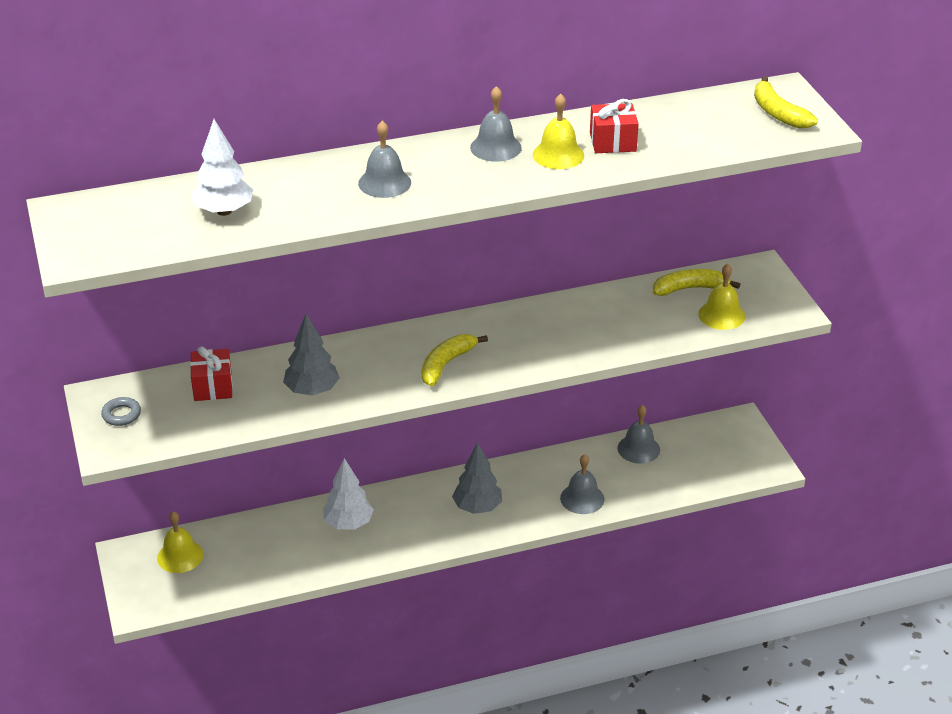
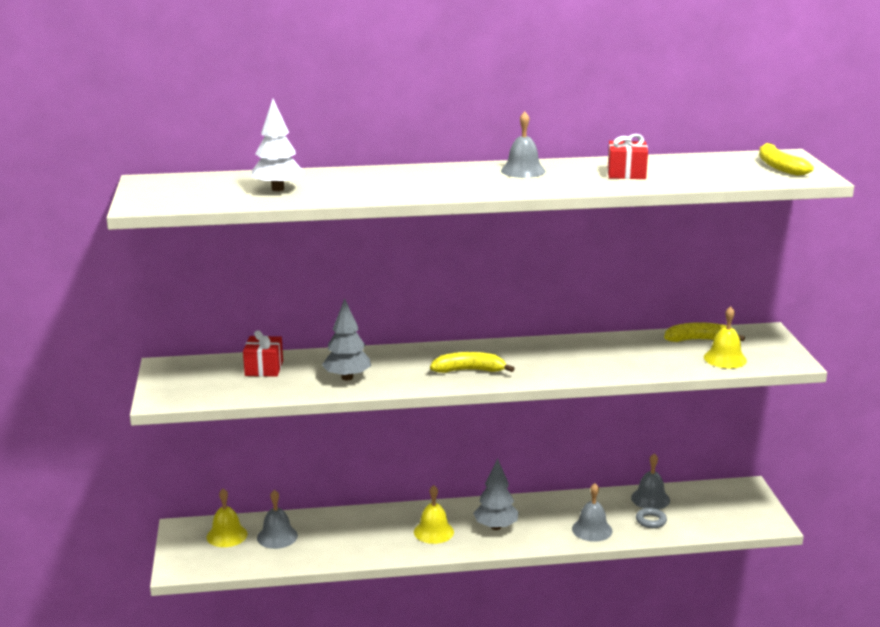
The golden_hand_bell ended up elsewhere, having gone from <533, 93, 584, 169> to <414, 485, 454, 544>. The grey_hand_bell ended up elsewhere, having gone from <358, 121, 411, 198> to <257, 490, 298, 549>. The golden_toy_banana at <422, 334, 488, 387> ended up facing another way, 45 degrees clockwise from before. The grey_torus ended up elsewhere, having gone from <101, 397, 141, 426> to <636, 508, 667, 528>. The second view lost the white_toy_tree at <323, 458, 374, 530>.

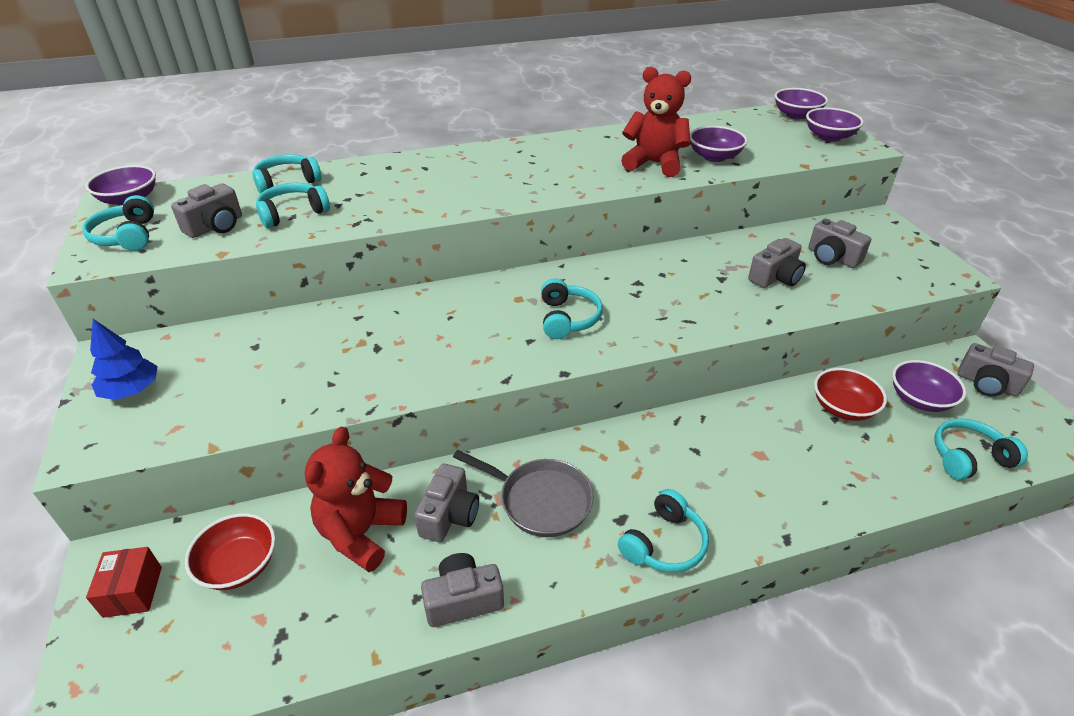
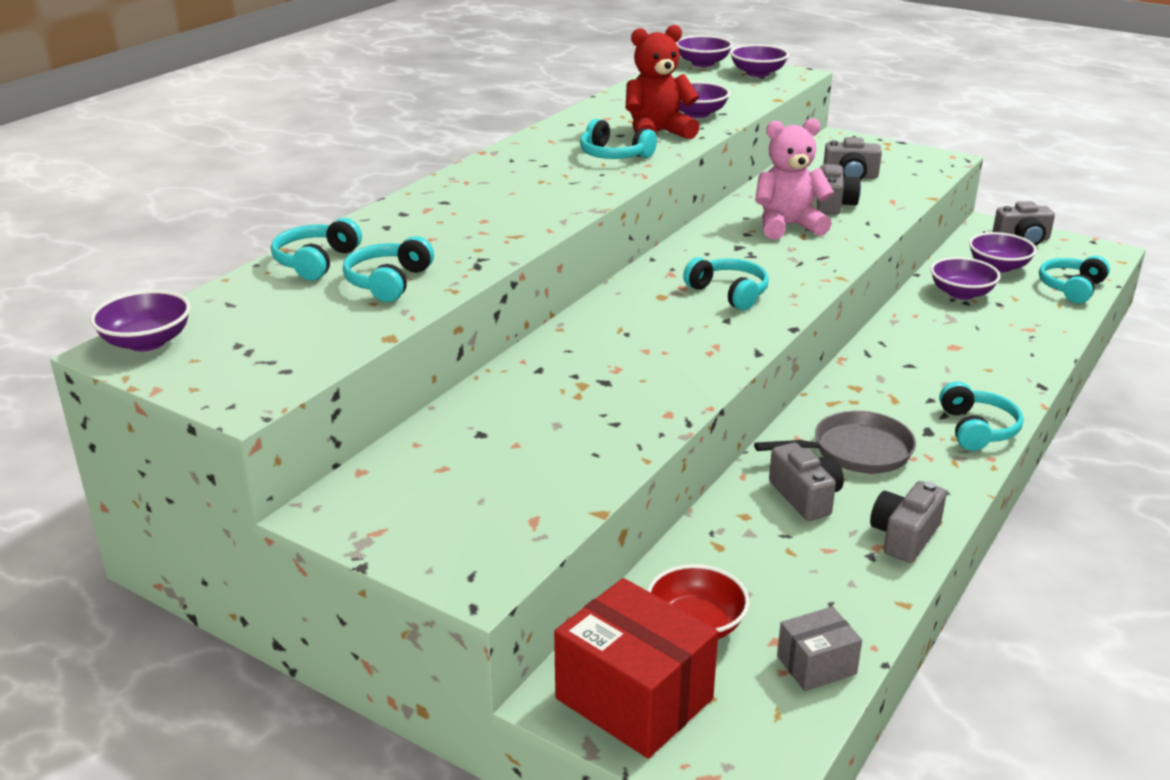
The second view lost the grey_compact_camera at <171, 183, 242, 238>. The turquoise_over-ear_headphones ended up elsewhere, having gone from <82, 195, 154, 251> to <580, 119, 657, 159>. The second view lost the blue_toy_tree at <90, 319, 158, 400>. What was the scarlet_bowl at <814, 368, 887, 421> turned into the purple_bowl at <930, 257, 1001, 300>. The second view lost the scarlet_teddy_bear at <305, 426, 407, 572>. The size of the scarlet_package at <86, 547, 162, 618> changed by a factor of 1.91. The second view gained the rosy_teddy_bear at <755, 118, 834, 239>. The second view gained the grey_package at <777, 606, 862, 691>.

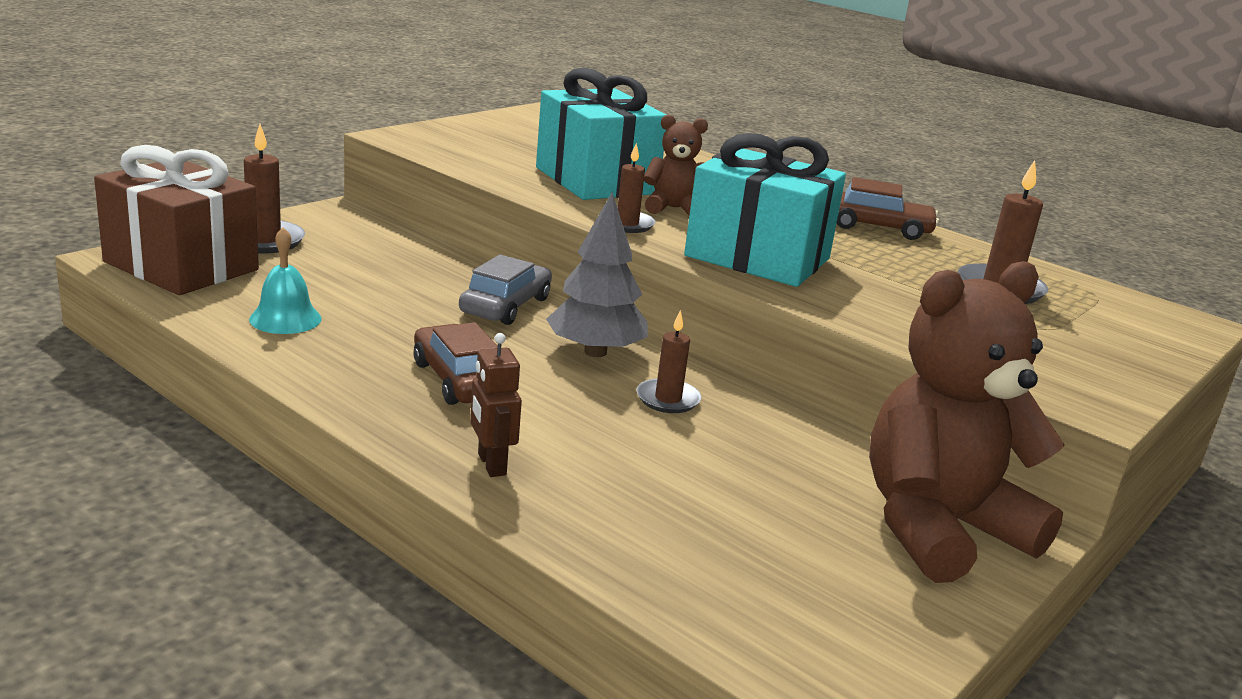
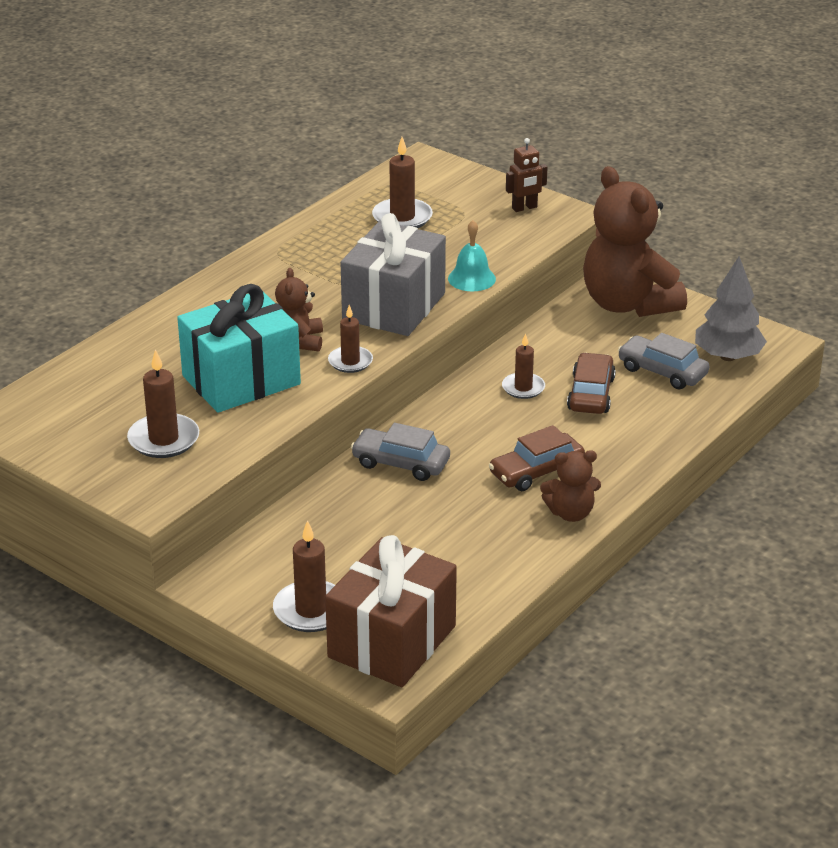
What was the turquoise_present at <684, 133, 846, 287> turned into the grey_present at <340, 213, 446, 336>. The brown_automobile ended up elsewhere, having gone from <837, 177, 939, 240> to <567, 353, 616, 414>. The grey_toy_tree ended up elsewhere, having gone from <546, 192, 648, 357> to <695, 256, 767, 361>. The turquoise_hand_bell ended up elsewhere, having gone from <249, 227, 322, 334> to <448, 220, 496, 291>. The brown_robot ended up elsewhere, having gone from <470, 333, 522, 477> to <506, 138, 547, 212>. The second view gained the grey_automobile at <618, 333, 709, 389>. The second view gained the brown_candle at <127, 349, 199, 458>. The second view gained the brown_teddy_bear at <540, 450, 601, 522>.

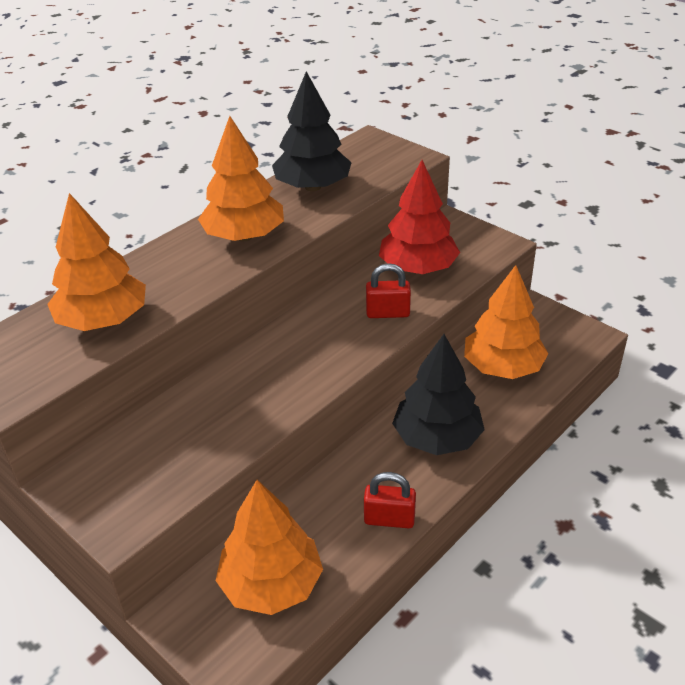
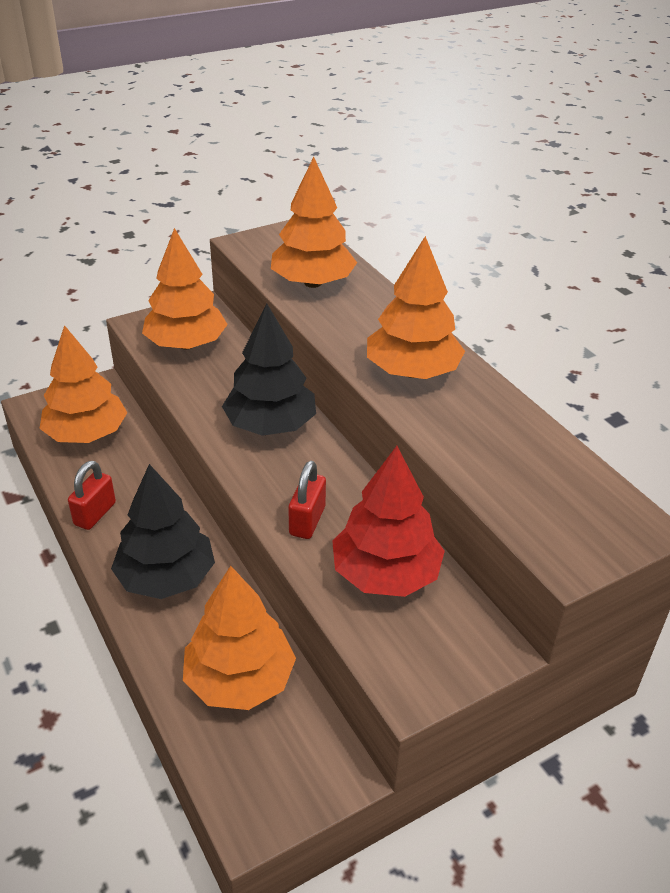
The ebony_toy_tree ended up elsewhere, having gone from <272, 71, 352, 191> to <222, 303, 316, 436>. The second view gained the orange_toy_tree at <142, 228, 228, 349>.

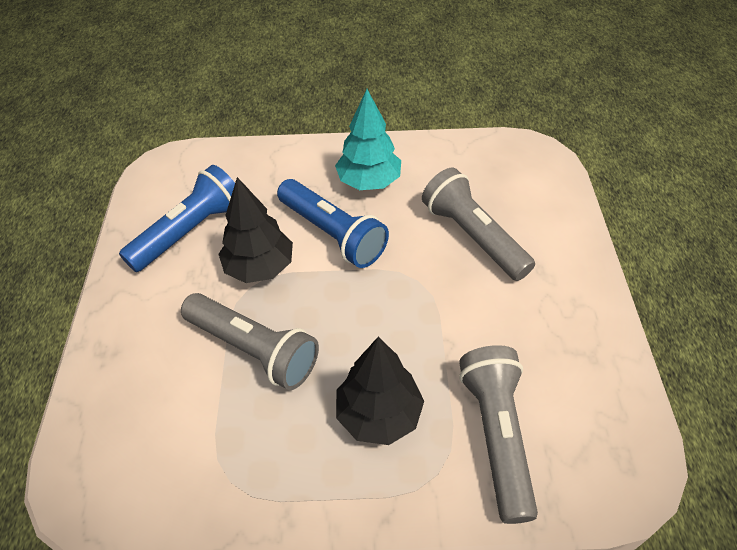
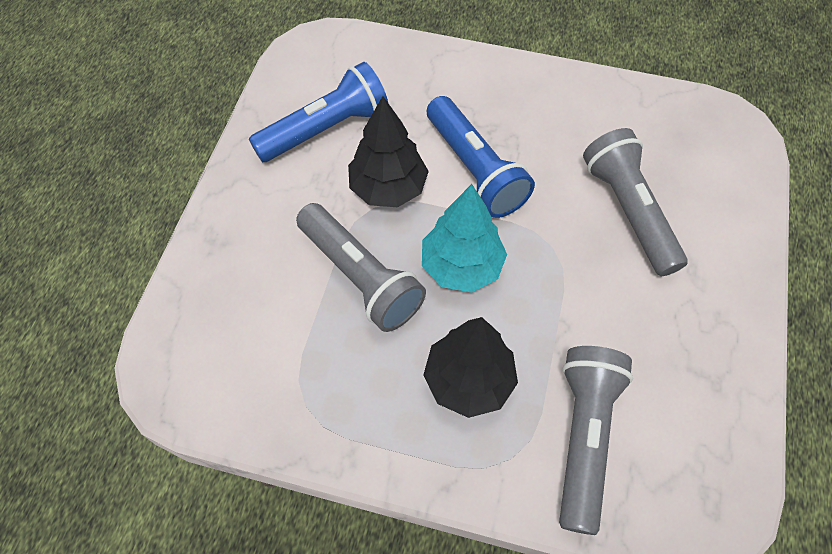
The turquoise_toy_tree ended up elsewhere, having gone from <335, 89, 401, 190> to <422, 184, 507, 293>.

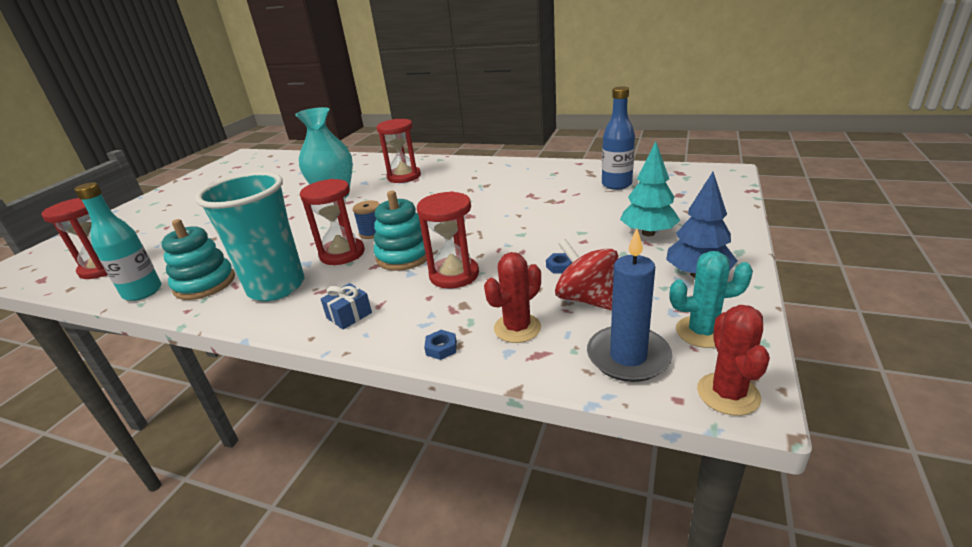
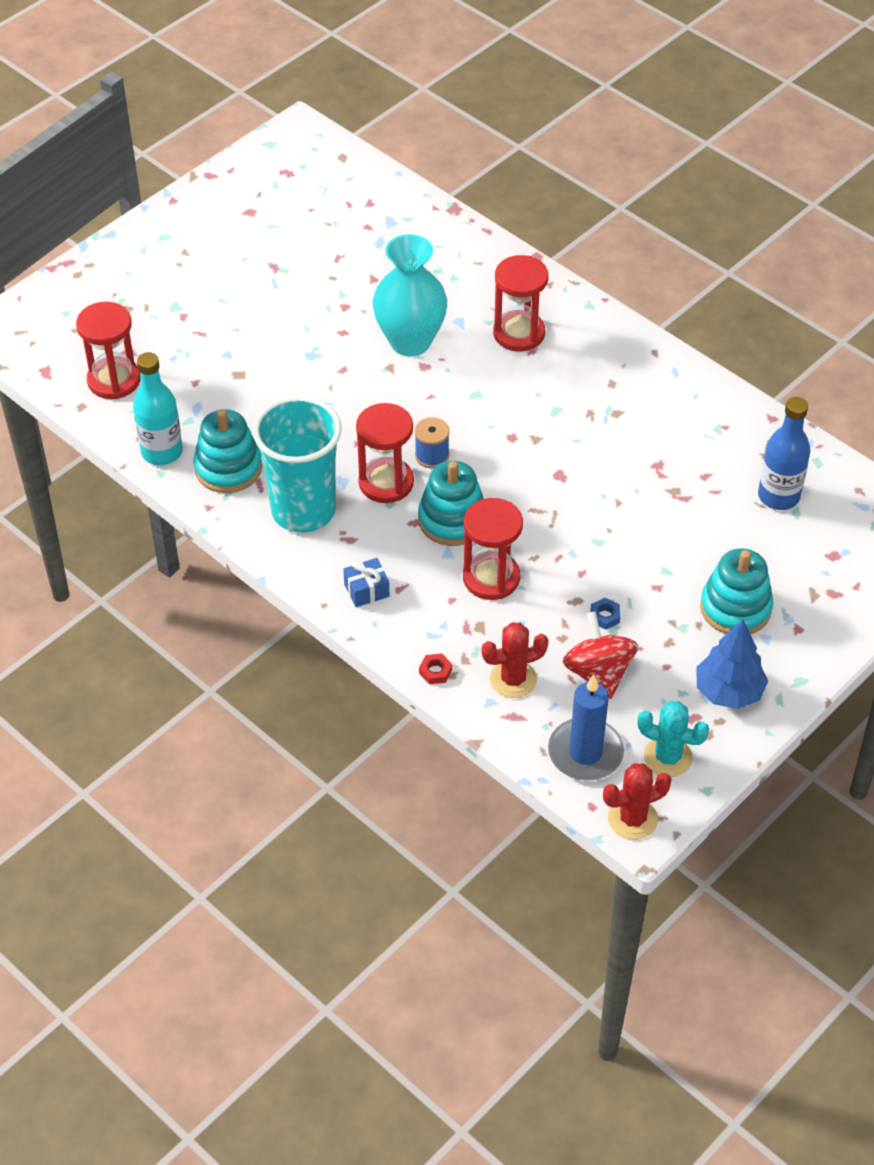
Where the turquoise_toy_tree stood at <620, 142, 680, 236>, the turquoise_ring_stacker came to stand at <700, 548, 773, 634>. The scarlet_prickly_plant at <697, 305, 770, 416> ended up facing another way, 45 degrees clockwise from before. What was the blue_hexagon_nut at <424, 330, 457, 360> turned into the scarlet_hexagon_nut at <419, 653, 452, 684>.

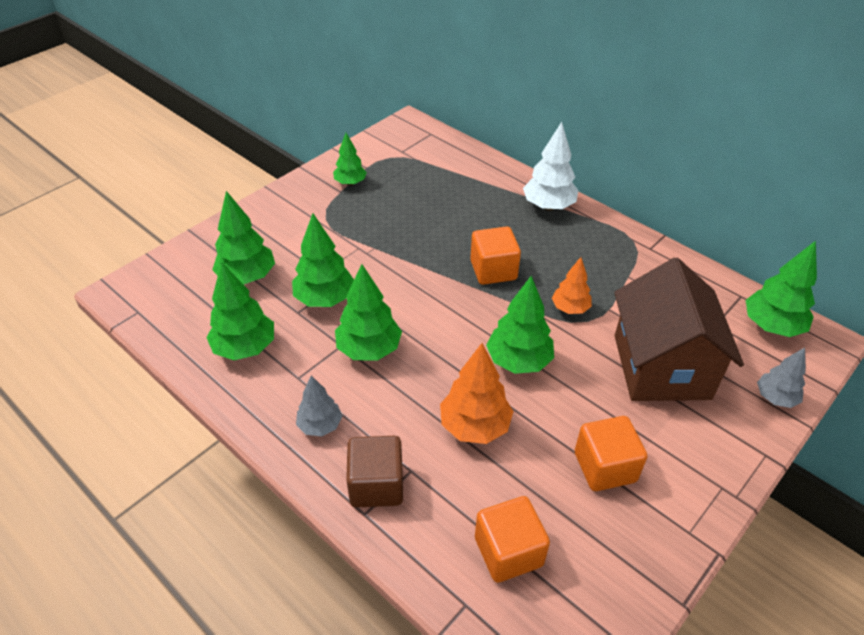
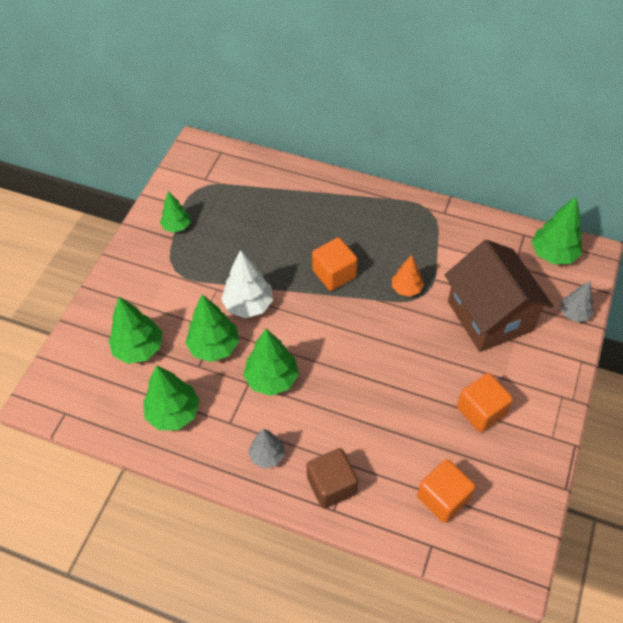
The white_toy_tree ended up elsewhere, having gone from <523, 122, 578, 211> to <221, 250, 273, 318>. The second view lost the emerald_toy_tree at <486, 276, 554, 374>. The second view lost the orange_toy_tree at <440, 343, 513, 444>.

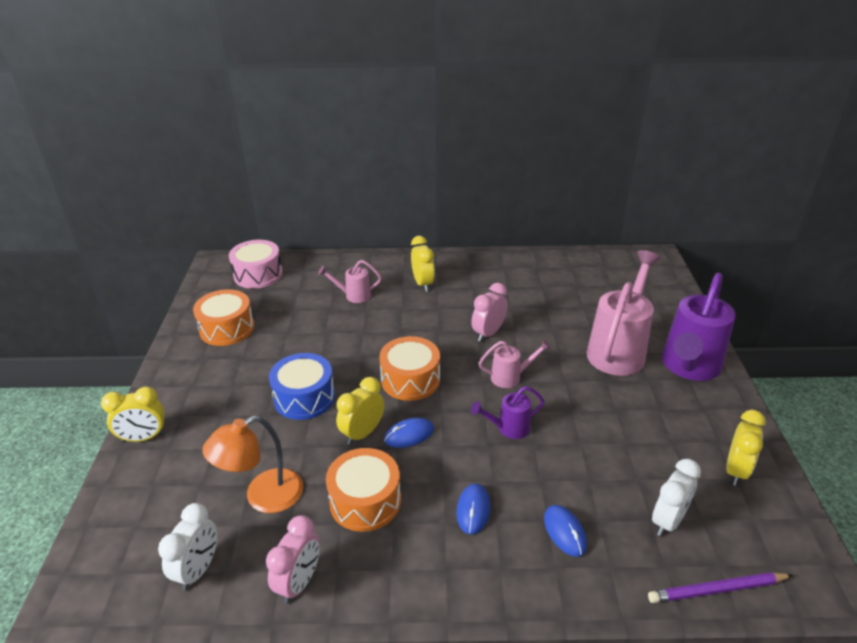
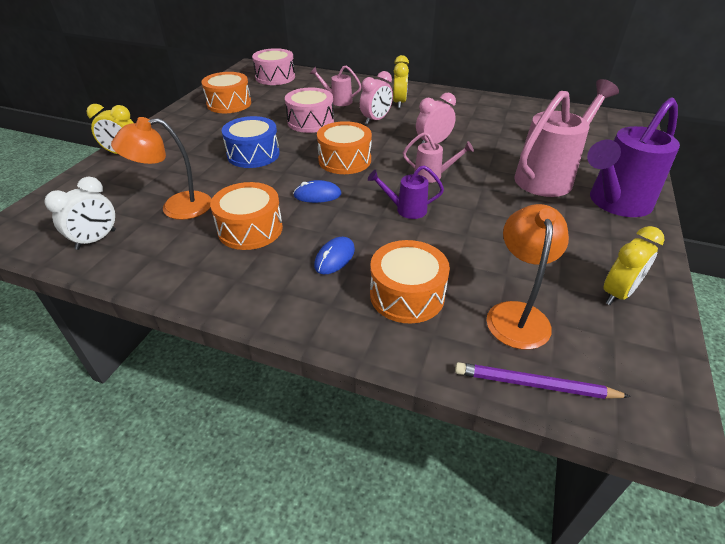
The second view lost the golden_bedside_clock at <336, 377, 384, 445>. Where the white_bedside_clock stood at <652, 459, 701, 536>, the orange_lamp came to stand at <486, 204, 569, 350>. Where the blue_mouse stood at <544, 505, 587, 557>, the orange_snare_drum came to stand at <370, 240, 450, 324>. The rosy_bedside_clock ended up elsewhere, having gone from <266, 515, 320, 604> to <360, 71, 393, 124>. The second view gained the rosy_snare_drum at <285, 88, 334, 133>.

